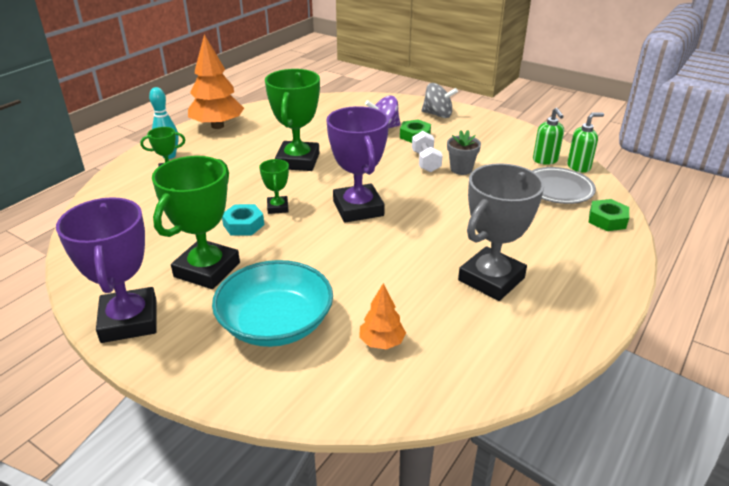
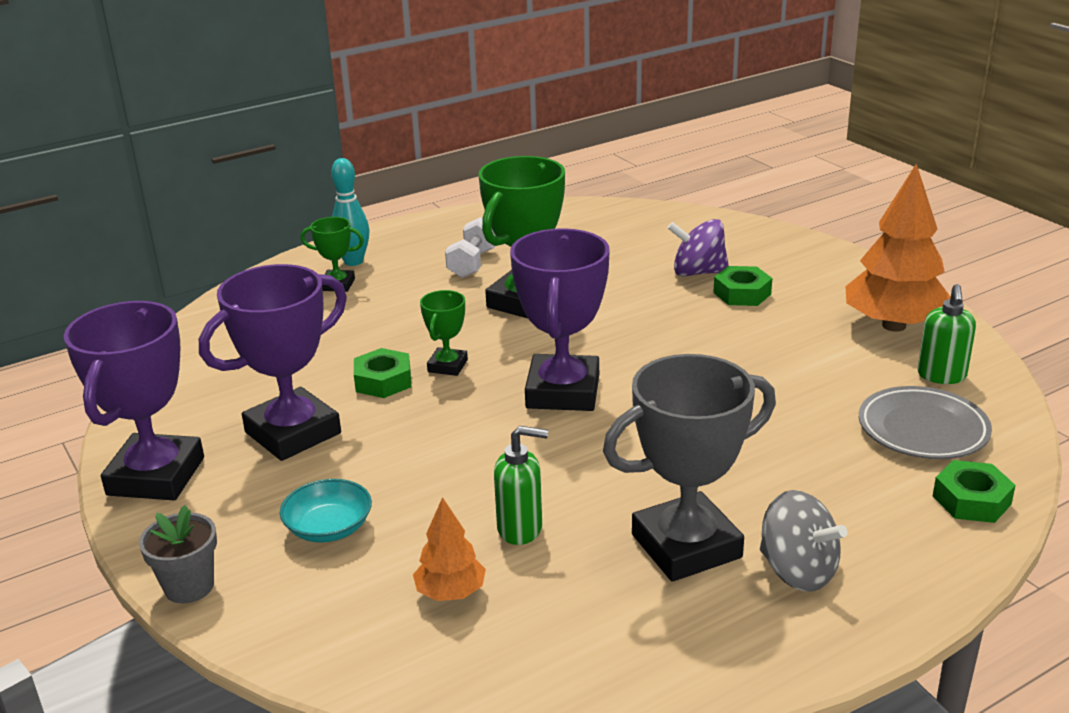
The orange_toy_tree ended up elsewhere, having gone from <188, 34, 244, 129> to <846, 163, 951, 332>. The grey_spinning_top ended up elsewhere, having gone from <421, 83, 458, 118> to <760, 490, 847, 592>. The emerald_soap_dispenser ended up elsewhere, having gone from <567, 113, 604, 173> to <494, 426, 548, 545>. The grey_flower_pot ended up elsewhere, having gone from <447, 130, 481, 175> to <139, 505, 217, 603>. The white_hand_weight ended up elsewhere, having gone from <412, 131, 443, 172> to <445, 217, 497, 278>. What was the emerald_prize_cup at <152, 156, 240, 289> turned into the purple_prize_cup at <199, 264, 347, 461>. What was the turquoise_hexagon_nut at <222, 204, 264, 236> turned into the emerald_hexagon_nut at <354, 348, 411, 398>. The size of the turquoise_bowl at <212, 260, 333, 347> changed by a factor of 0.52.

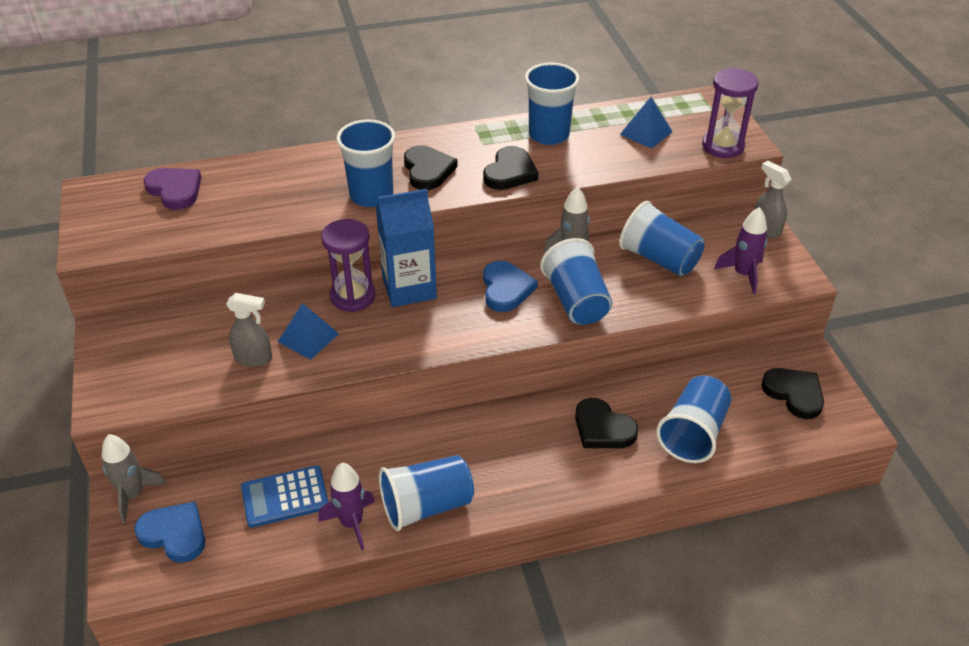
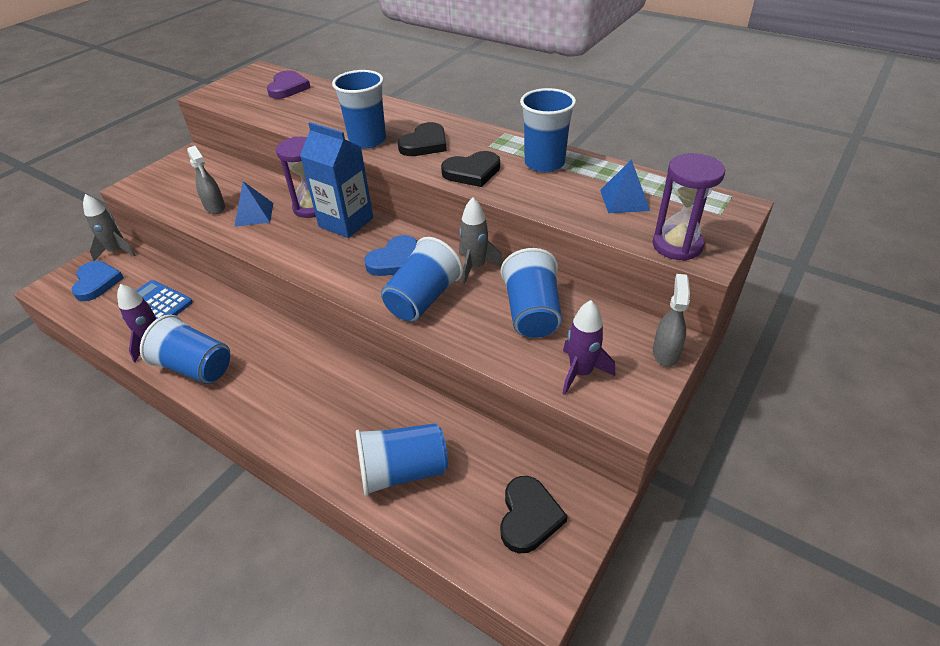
The second view lost the ebony_love_heart at <575, 398, 638, 448>.

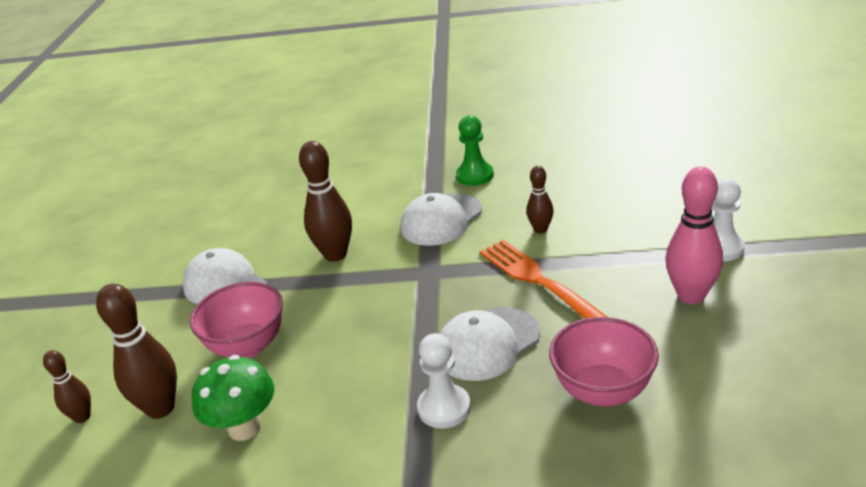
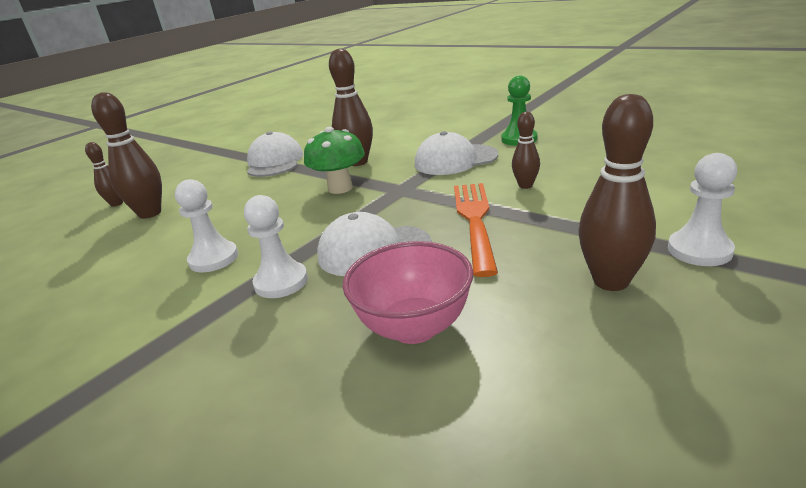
What was the rosy_tenpin at <666, 167, 723, 304> turned into the brown_tenpin at <578, 94, 656, 291>. The second view lost the rosy_bowl at <190, 282, 283, 358>. The emerald_mushroom ended up elsewhere, having gone from <192, 355, 274, 441> to <304, 127, 365, 194>. The second view gained the white_pawn at <175, 179, 238, 272>.

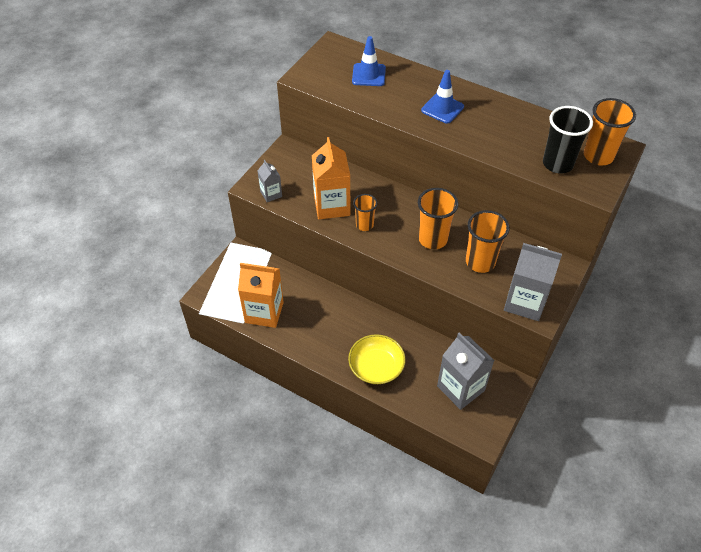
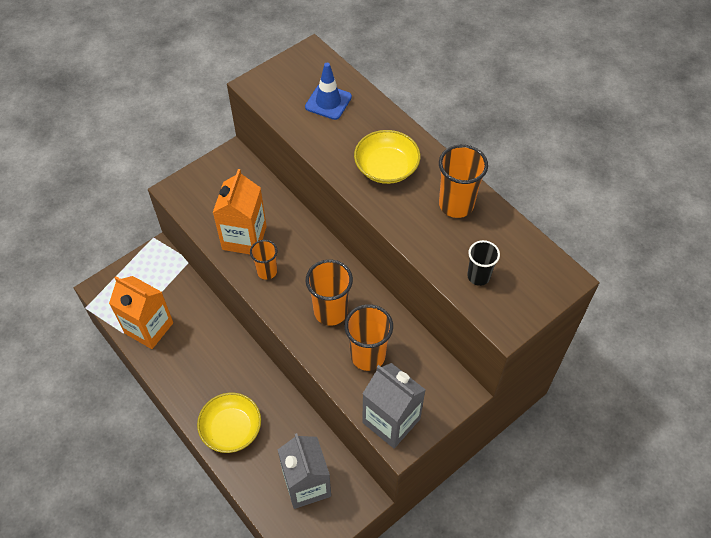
Where the blue_safety_cone stood at <421, 70, 464, 124>, the golden_bowl came to stand at <354, 130, 420, 184>. The orange_cup ended up elsewhere, having gone from <584, 98, 636, 165> to <439, 145, 488, 218>. The size of the ebony_cup at <543, 106, 593, 173> changed by a factor of 0.62. The second view lost the grey_milk_carton at <257, 160, 282, 202>.

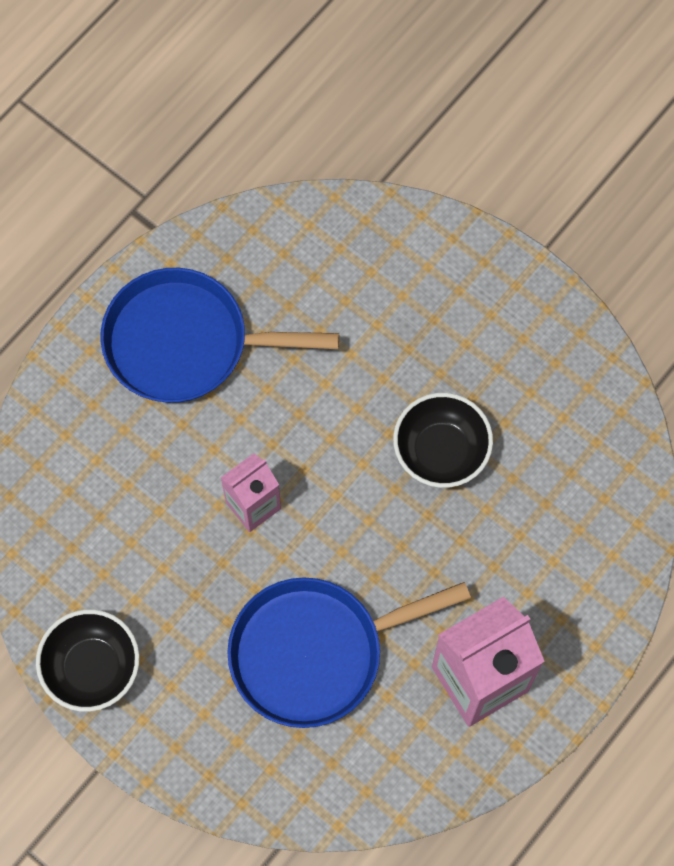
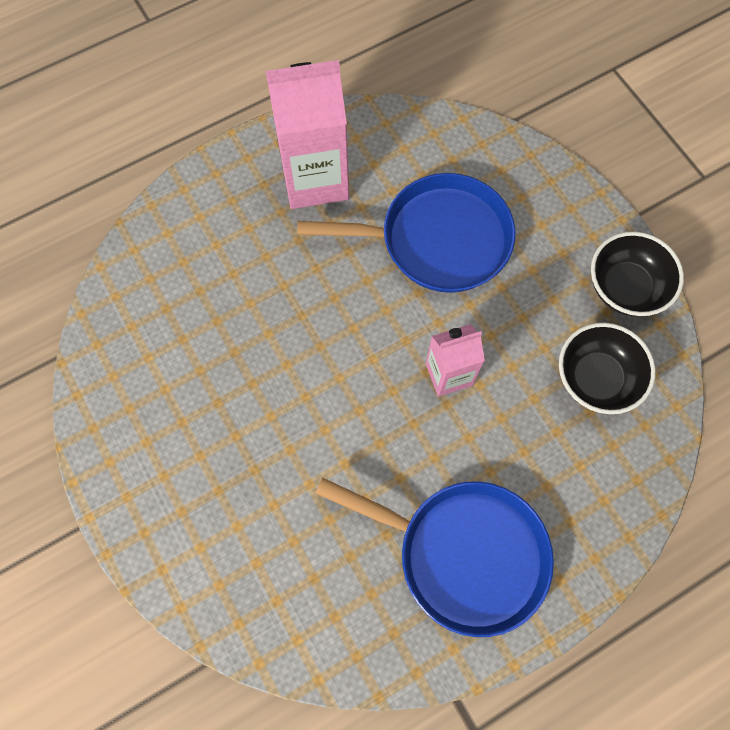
The ebony_bowl ended up elsewhere, having gone from <393, 393, 493, 488> to <559, 323, 656, 414>.

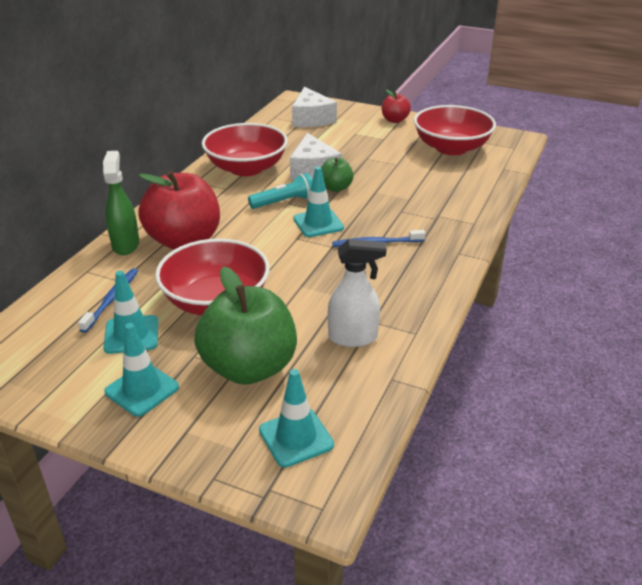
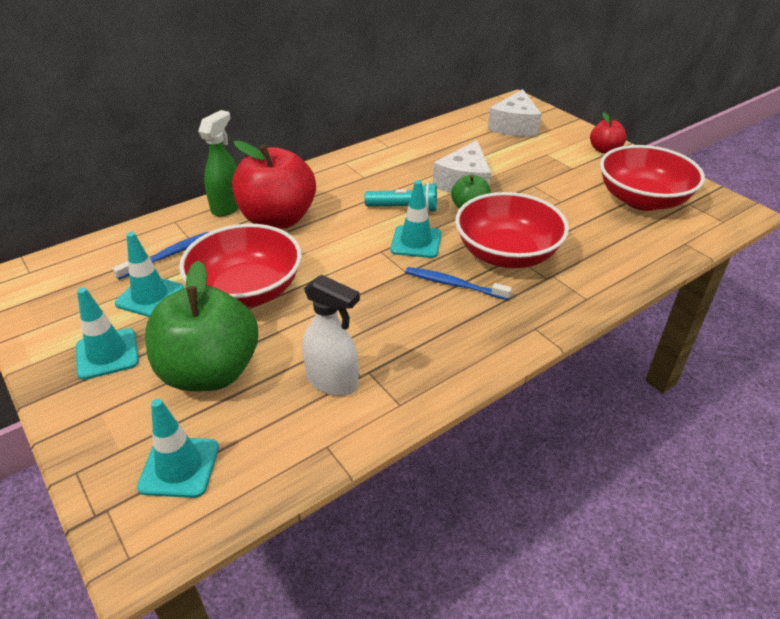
The scarlet_bowl ended up elsewhere, having gone from <202, 123, 288, 176> to <455, 192, 569, 268>.

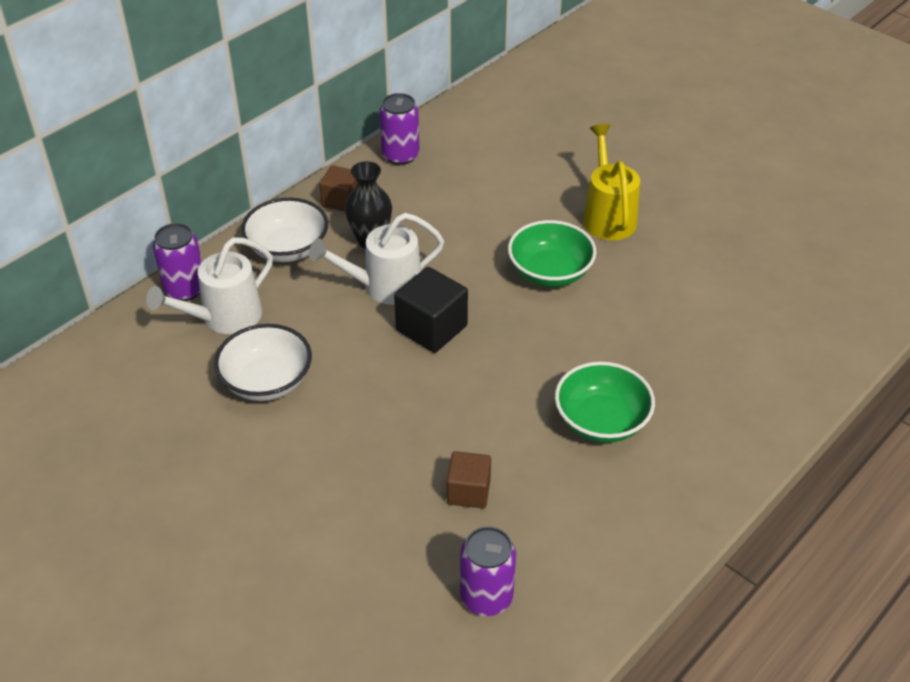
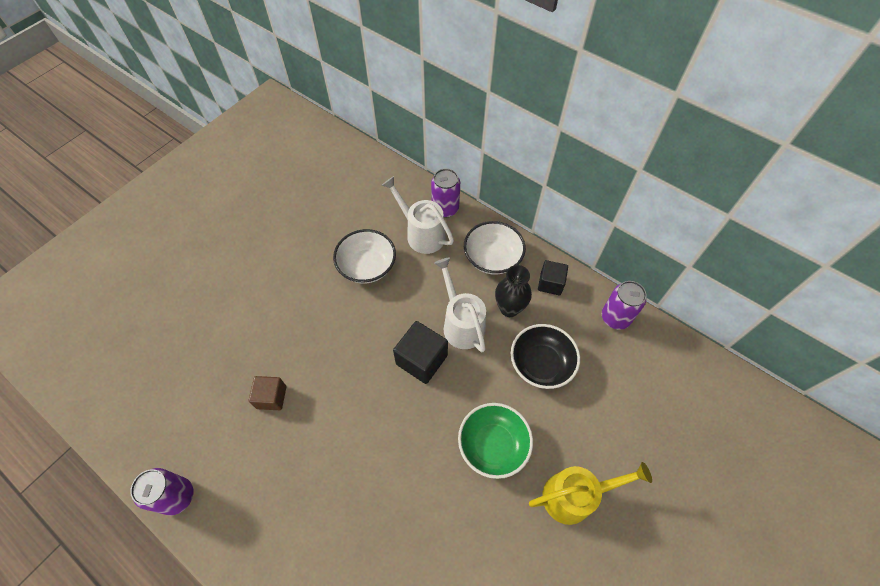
What was the brown_cube at <319, 165, 357, 212> turned into the ebony_cube at <538, 260, 568, 295>. The second view lost the emerald_bowl at <555, 361, 655, 443>. The purple_can ended up elsewhere, having gone from <460, 526, 516, 616> to <130, 468, 194, 515>. The second view gained the ebony_bowl at <511, 324, 580, 389>.

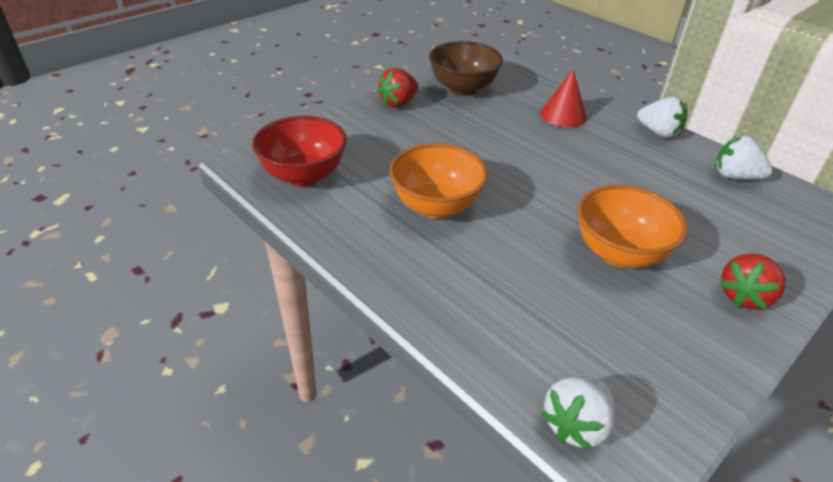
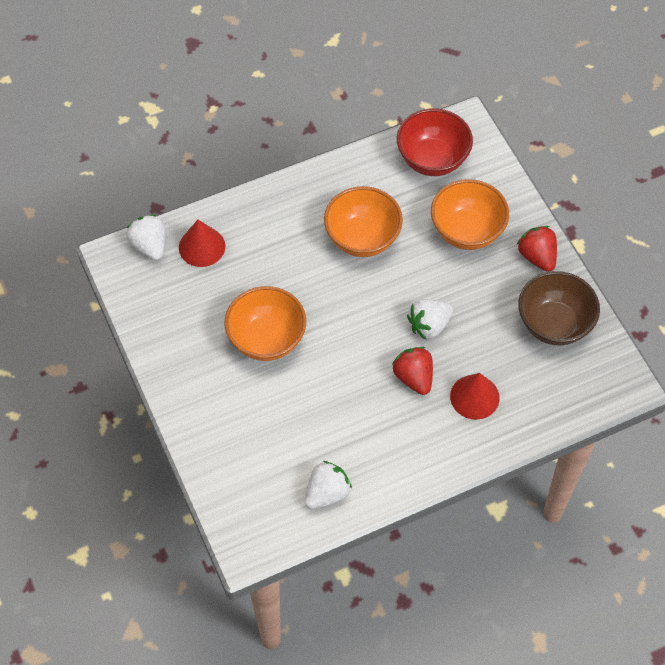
The white_berry ended up elsewhere, having gone from <637, 97, 687, 138> to <407, 299, 453, 340>. The scarlet_berry ended up elsewhere, having gone from <719, 253, 785, 309> to <392, 347, 433, 395>. The second view gained the orange_bowl at <431, 179, 509, 250>. The second view gained the scarlet_cone_shape at <179, 220, 225, 267>.

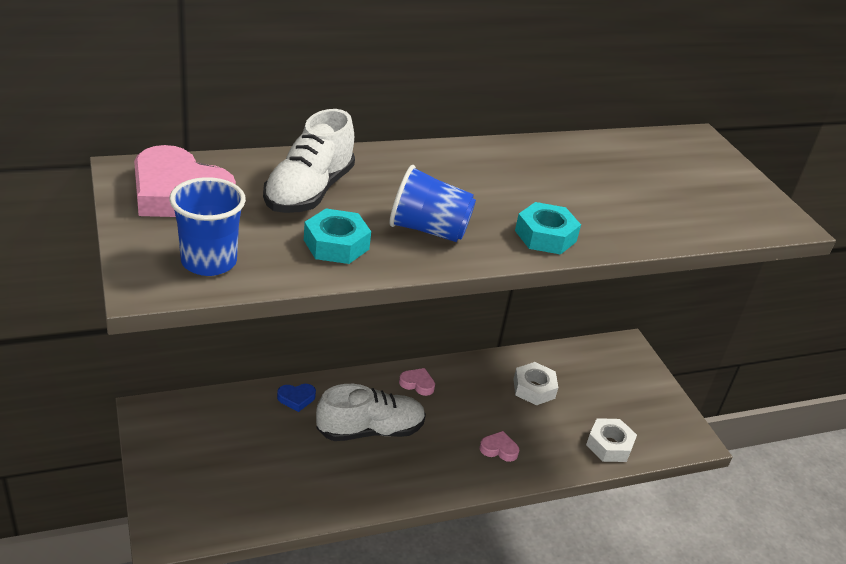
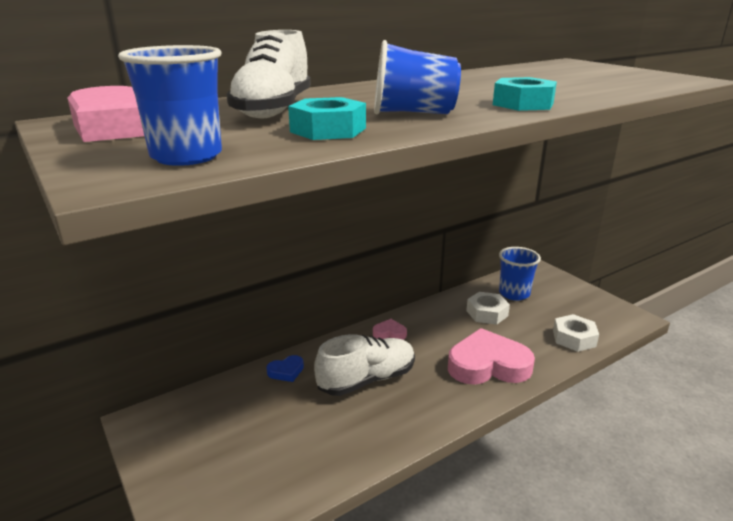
The size of the rosy_love_heart at <480, 431, 519, 462> changed by a factor of 2.26. The second view gained the blue_cup at <499, 247, 541, 300>.

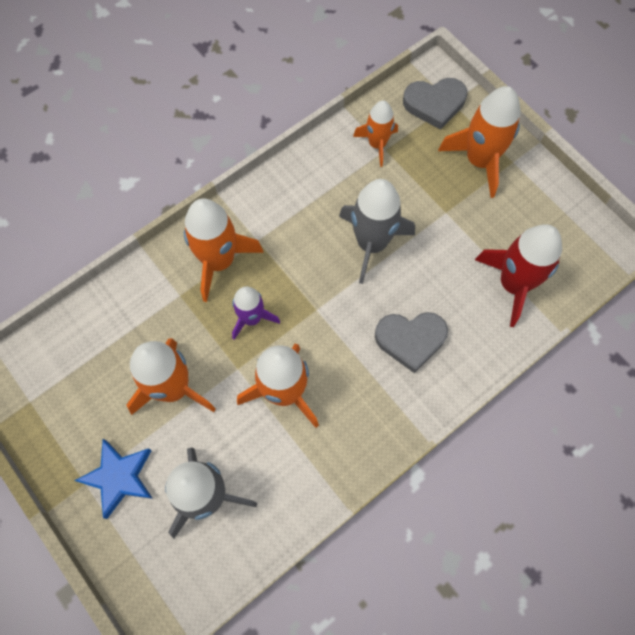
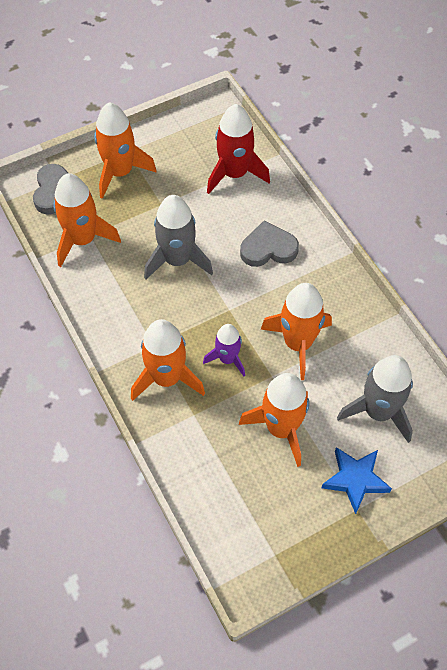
The size of the orange_rocket at <353, 100, 398, 167> changed by a factor of 1.63. The grey_love_heart at <375, 312, 448, 373> ended up facing another way, 105 degrees counterclockwise from before.

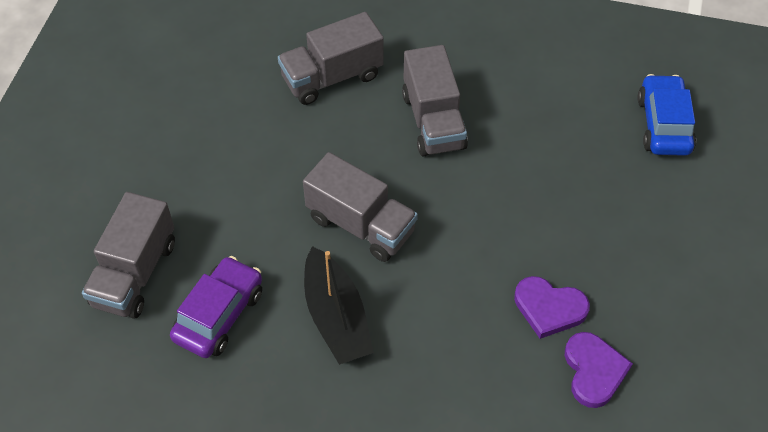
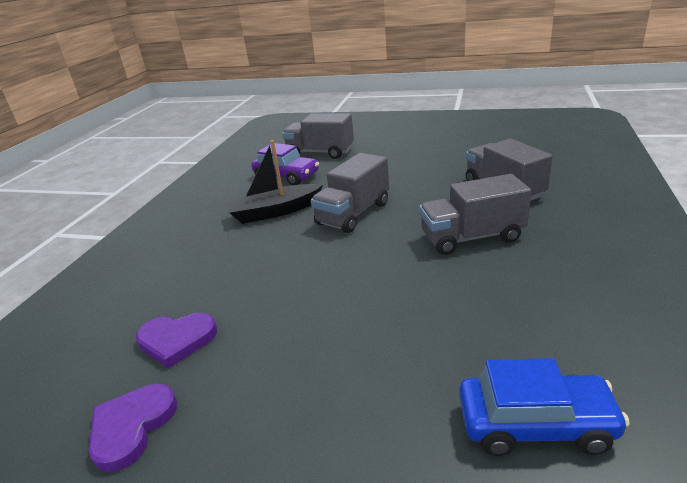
The purple_love_heart ended up elsewhere, having gone from <514, 276, 590, 339> to <89, 383, 177, 472>.

